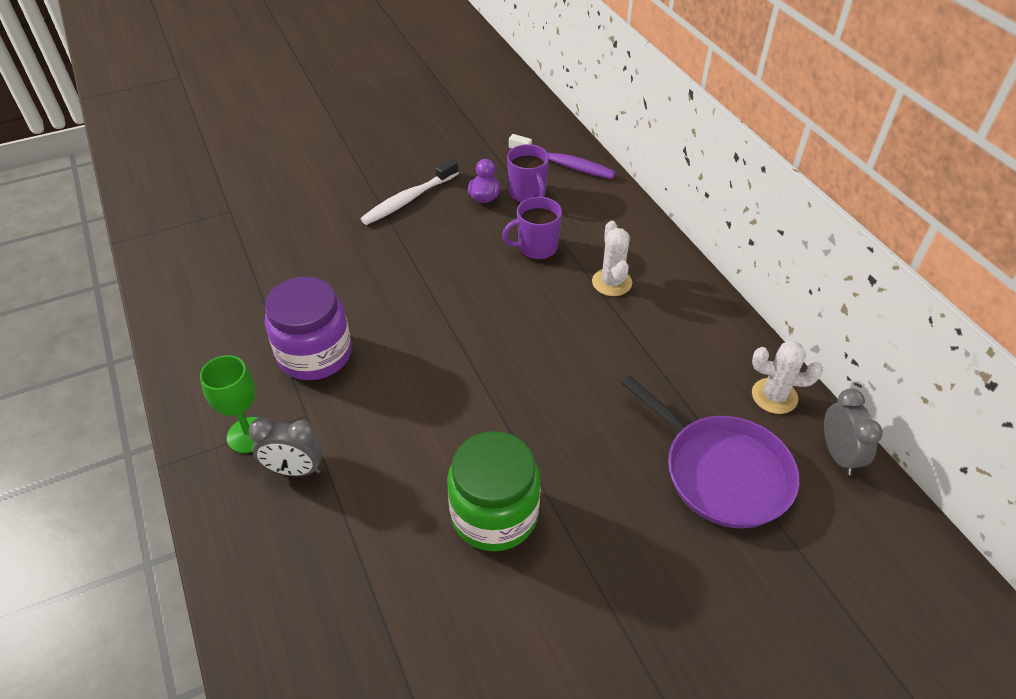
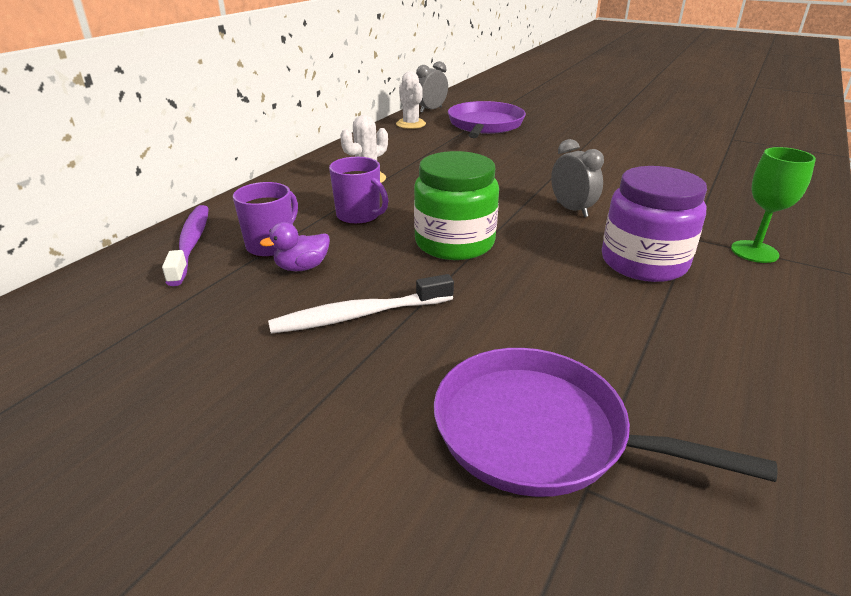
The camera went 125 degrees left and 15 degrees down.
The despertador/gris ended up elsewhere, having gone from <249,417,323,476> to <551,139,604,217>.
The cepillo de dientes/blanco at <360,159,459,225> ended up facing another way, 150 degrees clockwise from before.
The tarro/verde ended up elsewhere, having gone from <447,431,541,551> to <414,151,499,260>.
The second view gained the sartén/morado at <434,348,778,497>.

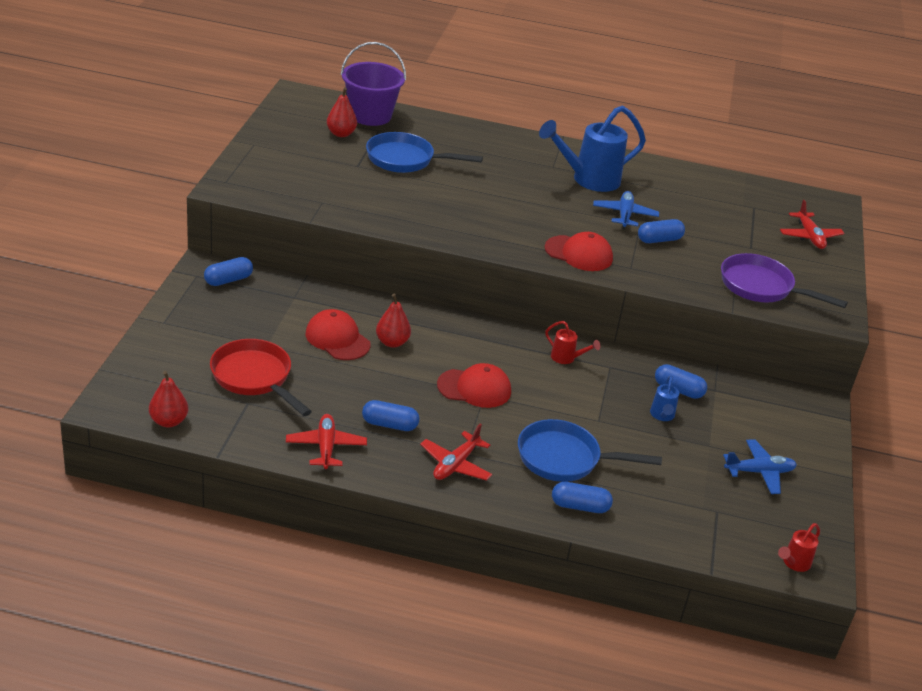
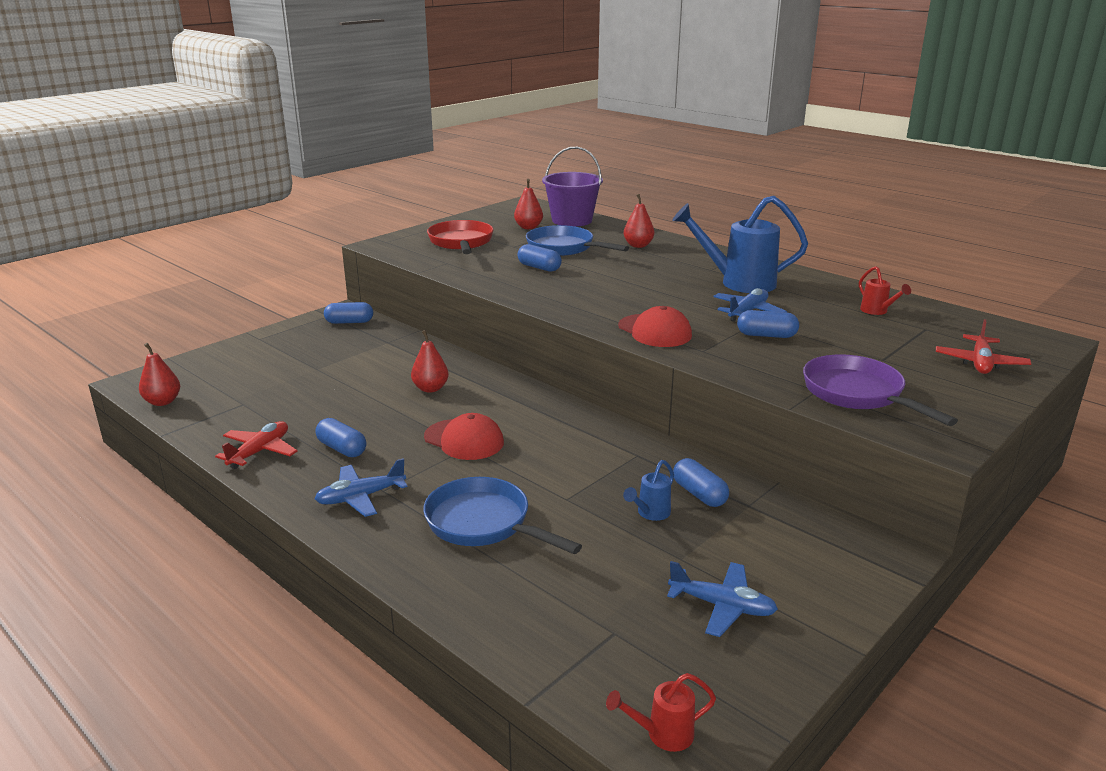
The camera went 35 degrees right and 10 degrees down.
The sartén/rojo ended up elsewhere, having gone from <210,339,312,416> to <427,220,494,254>.
The second view lost the gorra/rojo at <306,309,371,360>.
What was the avión/rojo at <420,423,492,480> turned into the avión/azul at <315,458,408,517>.
The regadera/rojo ended up elsewhere, having gone from <545,321,601,364> to <859,266,911,315>.
The cápsula/azul ended up elsewhere, having gone from <552,482,613,513> to <517,244,562,272>.
The second view gained the pera/rojo at <624,194,655,248>.

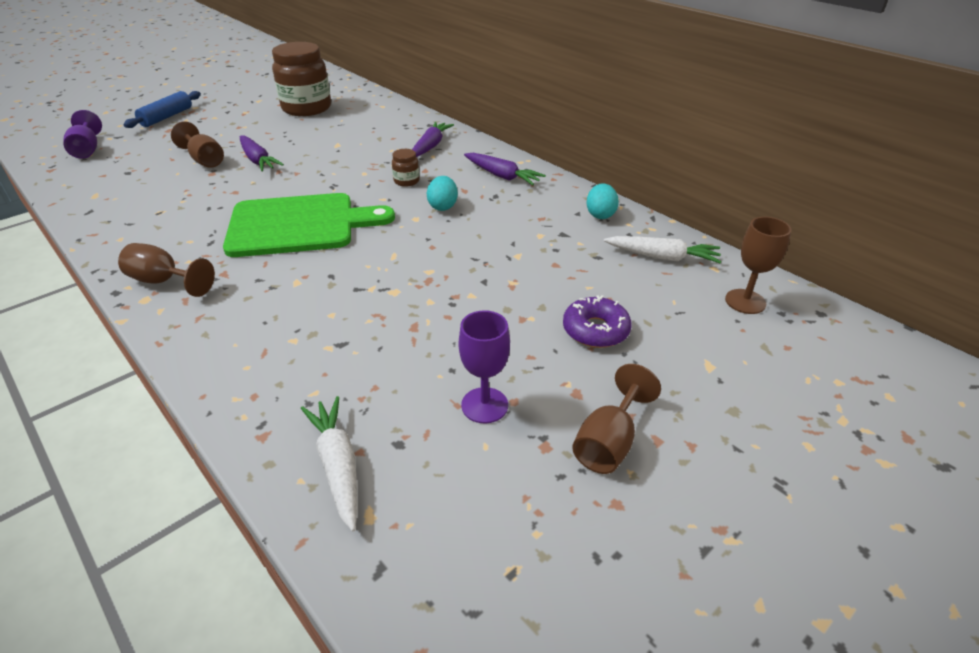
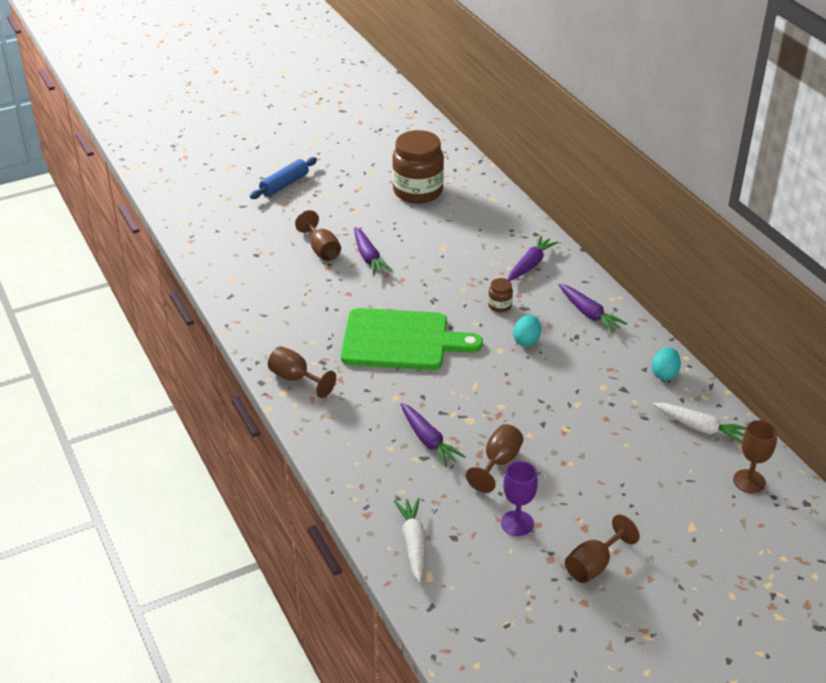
The camera went 15 degrees right and 0 degrees up.
The second view lost the copa/morado at <63,110,102,159>.
The second view lost the rosquilla/morado at <563,295,632,348>.
The second view gained the zanahoria/morado at <400,403,466,467>.
The second view gained the copa/marrón at <466,424,523,493>.

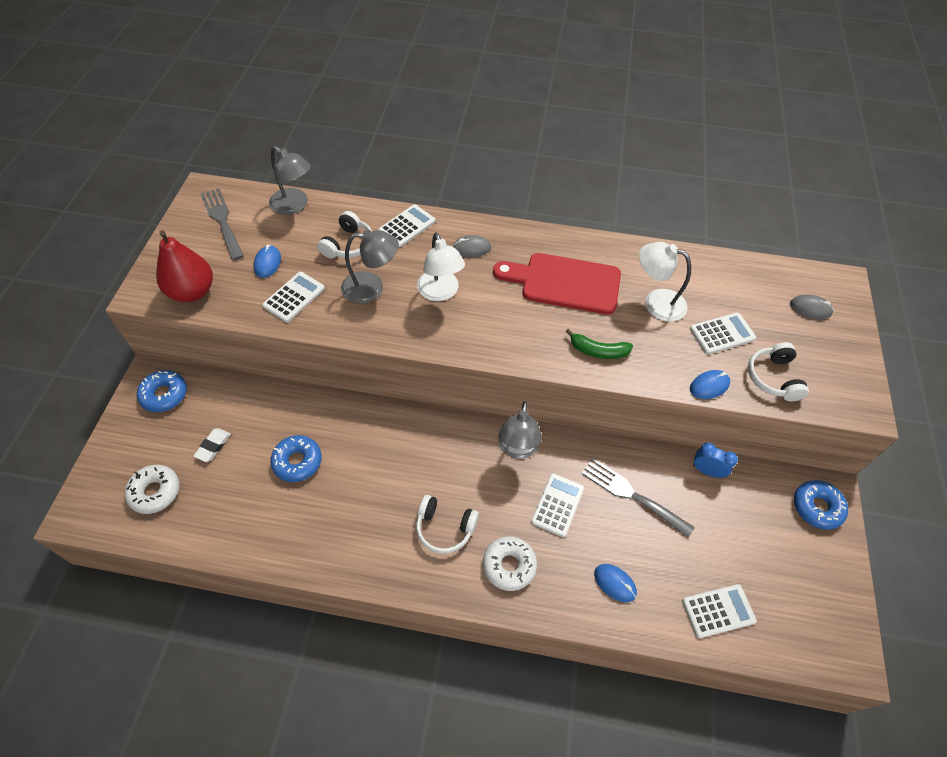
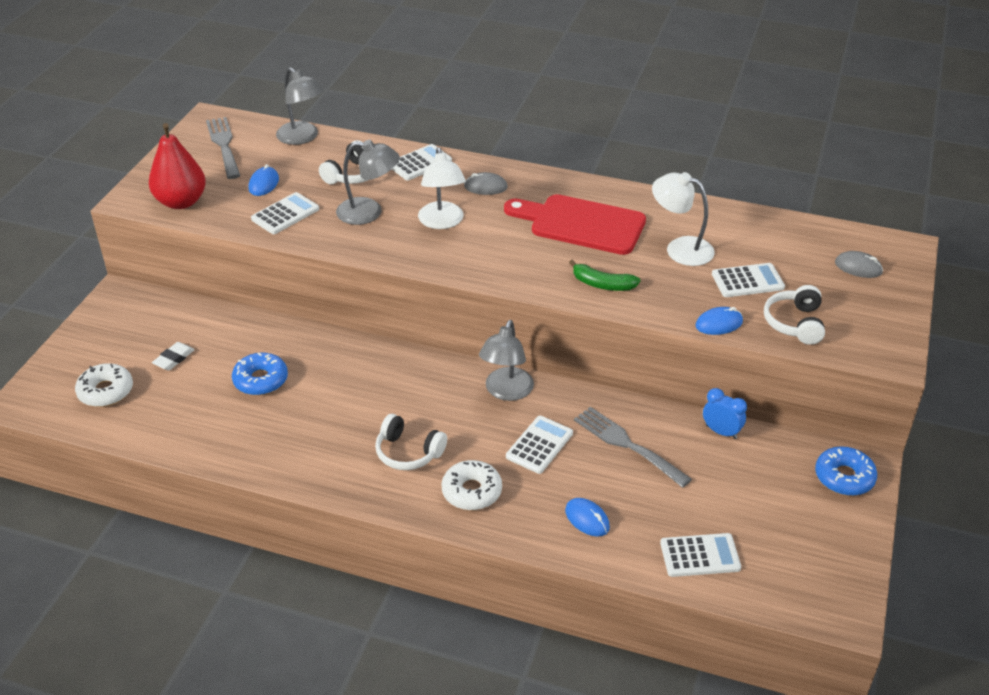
The camera went 10 degrees right and 15 degrees down.
The second view lost the rosquilla/azul at <137,370,187,412>.

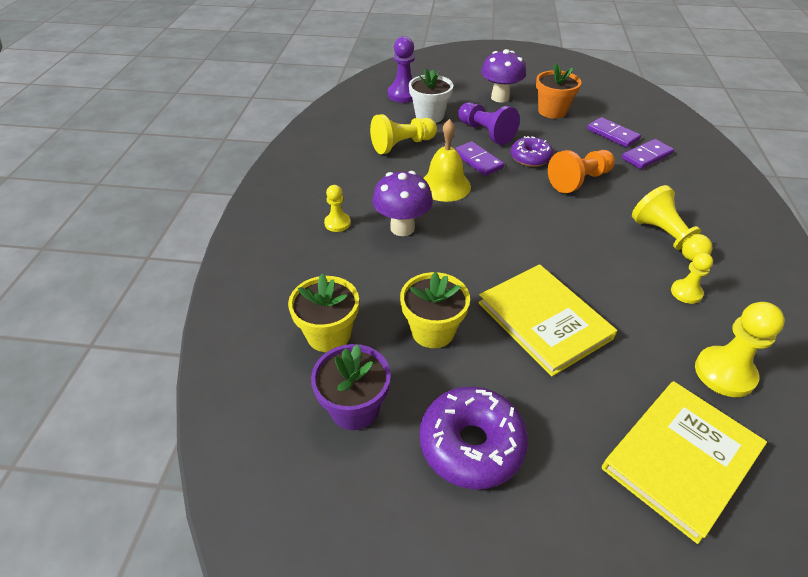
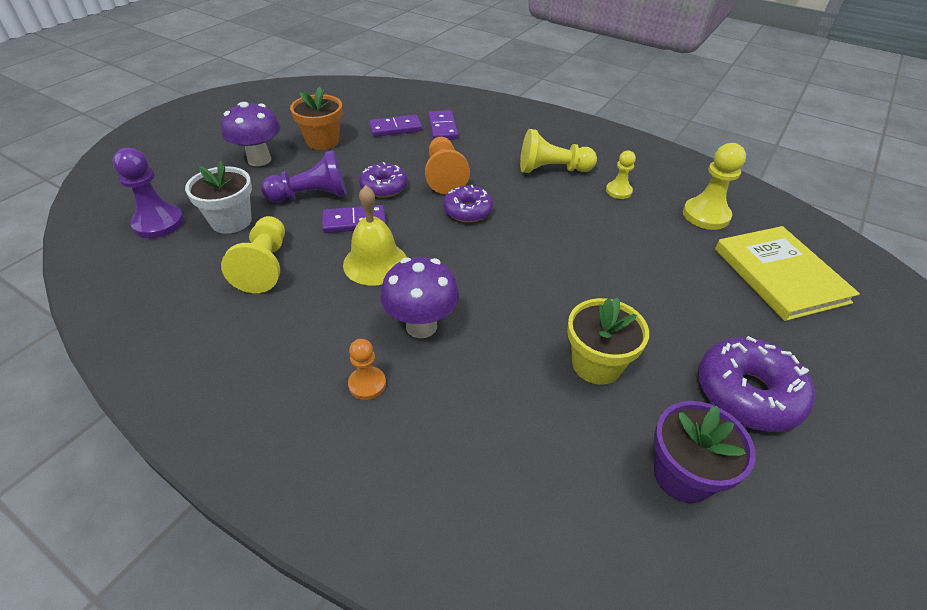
The camera went 65 degrees left and 0 degrees up.
The second view lost the maceta/amarillo at <288,274,359,352>.
What was the peón/amarillo at <324,185,351,232> turned into the peón/naranja at <348,339,386,400>.
The second view lost the libro/amarillo at <478,264,617,376>.
The second view gained the rosquilla/morado at <443,185,493,222>.

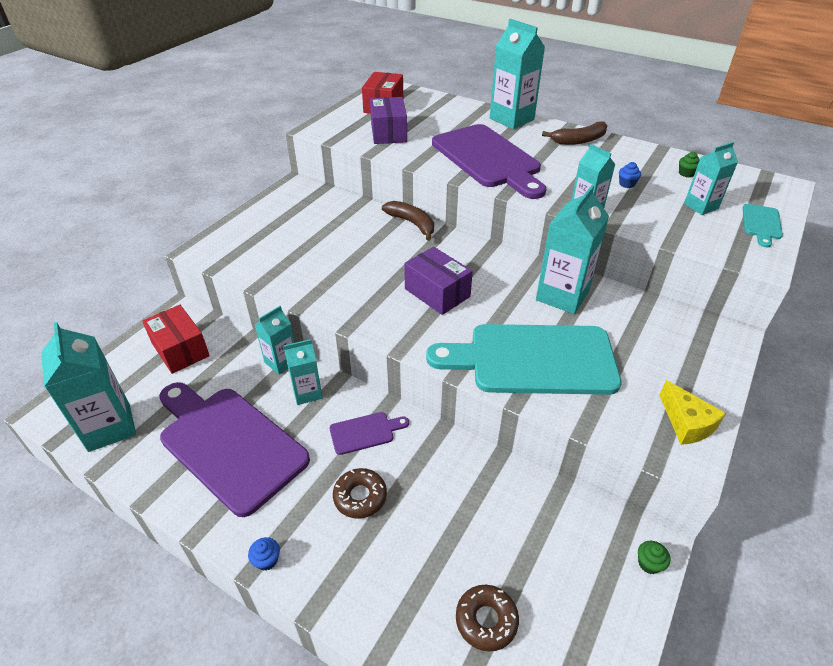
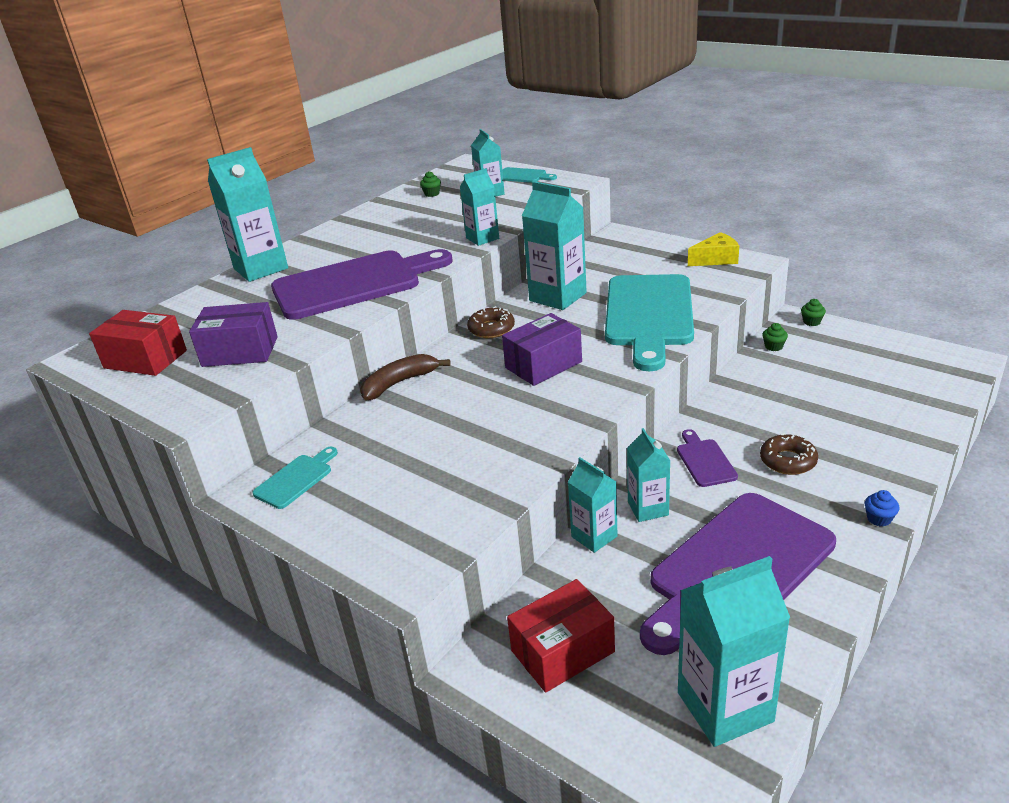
The camera went 80 degrees left and 10 degrees down.
The rosquilla/marrón ended up elsewhere, having gone from <456,585,519,652> to <467,306,515,338>.
The second view lost the plátano/marrón at <542,122,608,145>.
The second view lost the magdalena/azul at <619,162,641,188>.
The second view gained the tabla de cortar/turquesa at <253,447,338,509>.
The second view gained the magdalena/verde at <762,323,788,351>.

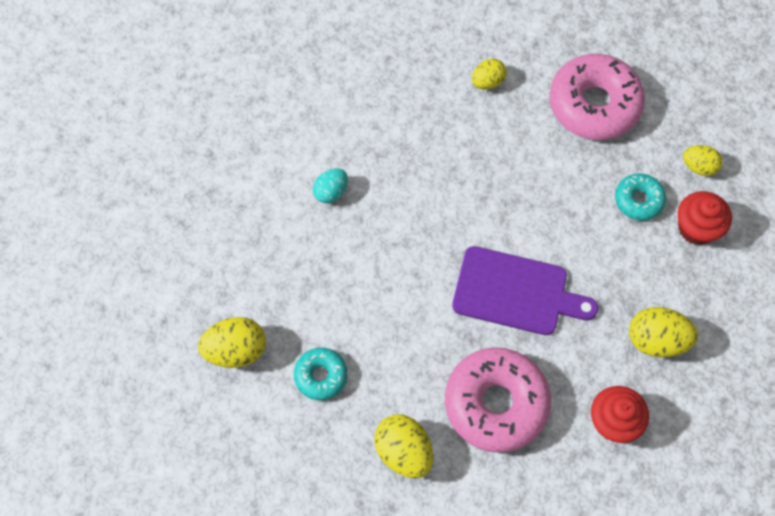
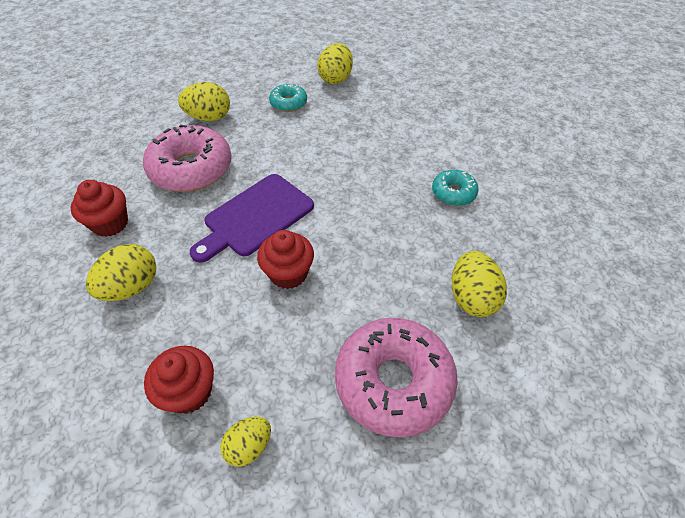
The camera went 120 degrees right and 15 degrees down.
The second view lost the huevo/turquesa at <313,169,348,203>.
The size of the huevo/amarillo at <472,59,507,90> changed by a factor of 1.57.
The rosquilla/turquesa ended up elsewhere, having gone from <615,174,666,221> to <432,170,478,206>.
The second view gained the magdalena/rojo at <257,230,314,289>.

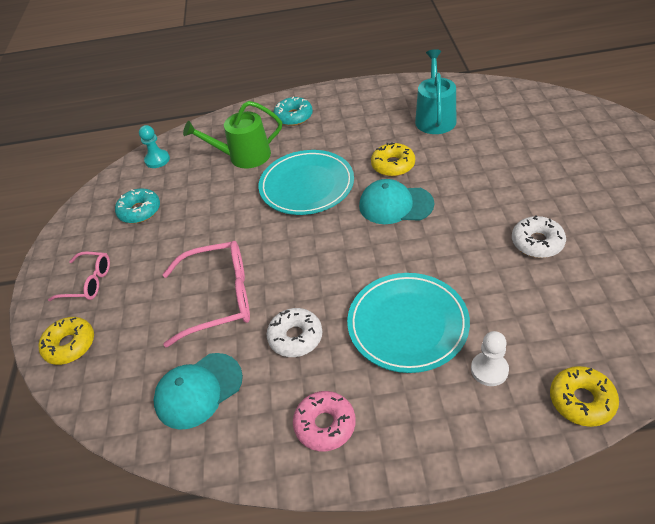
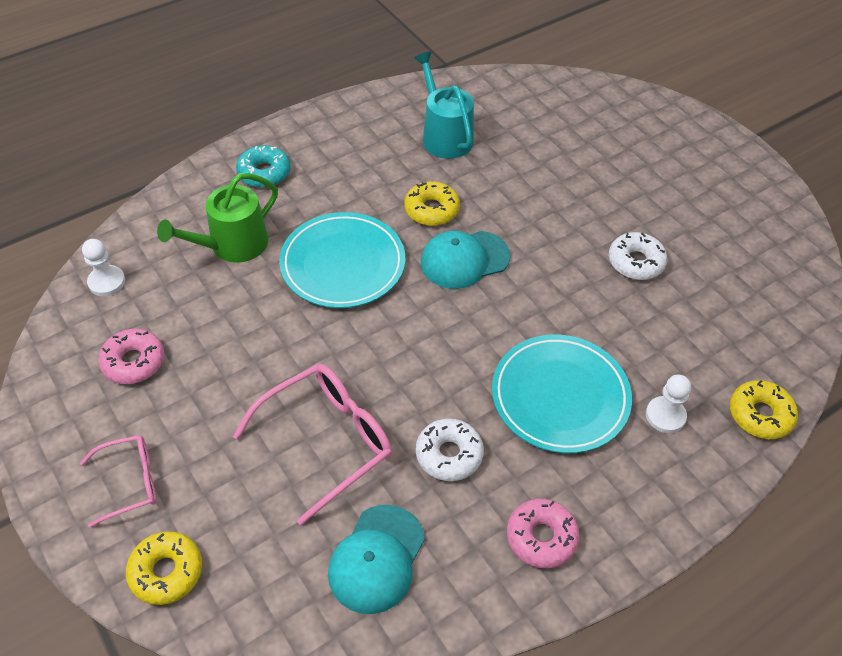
The camera went 35 degrees left and 5 degrees up.
What was the rosquilla/turquesa at <115,188,160,223> turned into the rosquilla/rosa at <98,329,164,384>.
What was the peón/turquesa at <139,125,170,168> turned into the peón/blanco at <82,239,125,296>.

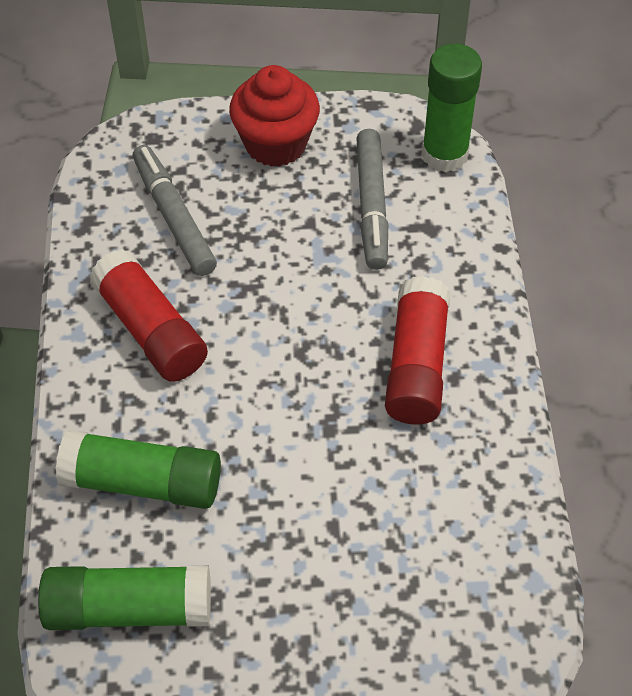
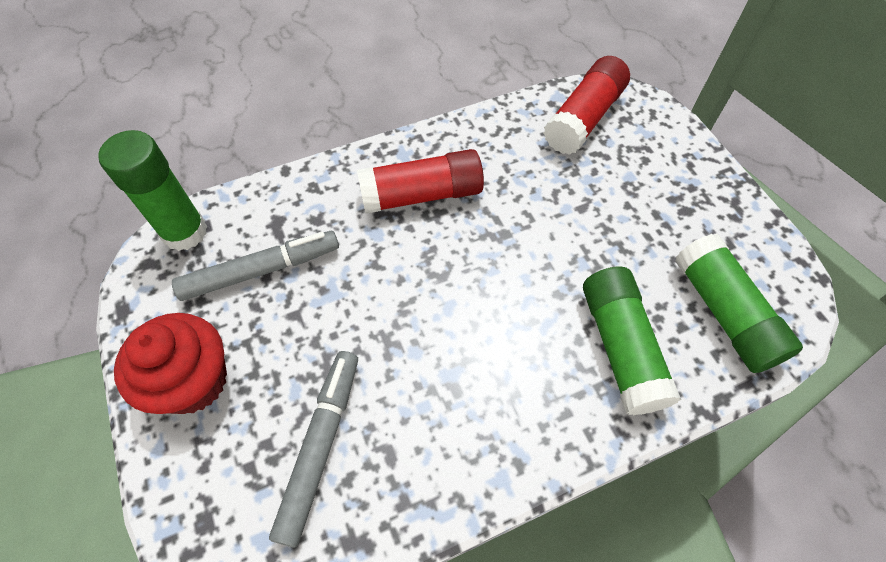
The camera went 110 degrees left and 5 degrees up.
The barra de pegamento/rojo ended up elsewhere, having gone from <89,249,208,382> to <543,56,630,155>.
The rotulador/gris at <133,145,217,276> ended up facing another way, 150 degrees clockwise from before.

